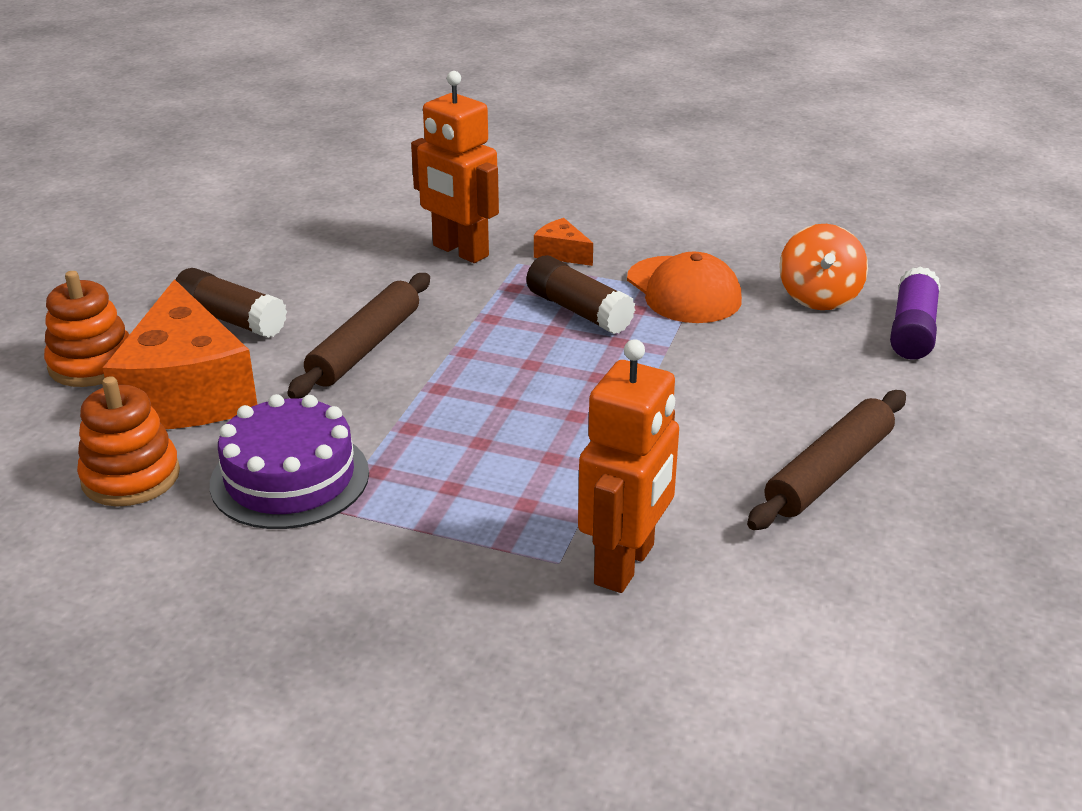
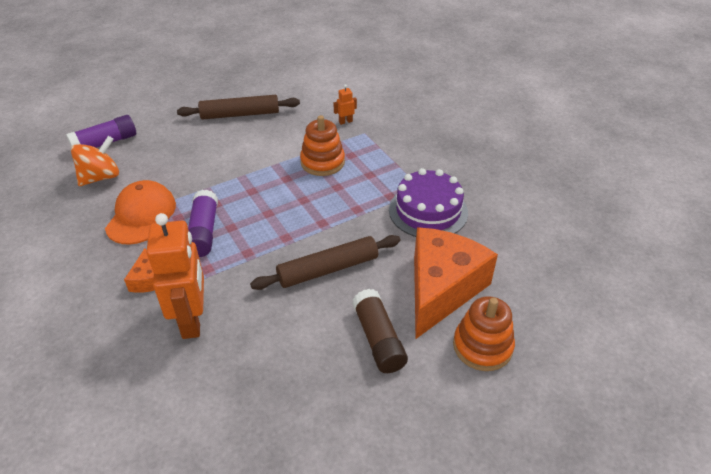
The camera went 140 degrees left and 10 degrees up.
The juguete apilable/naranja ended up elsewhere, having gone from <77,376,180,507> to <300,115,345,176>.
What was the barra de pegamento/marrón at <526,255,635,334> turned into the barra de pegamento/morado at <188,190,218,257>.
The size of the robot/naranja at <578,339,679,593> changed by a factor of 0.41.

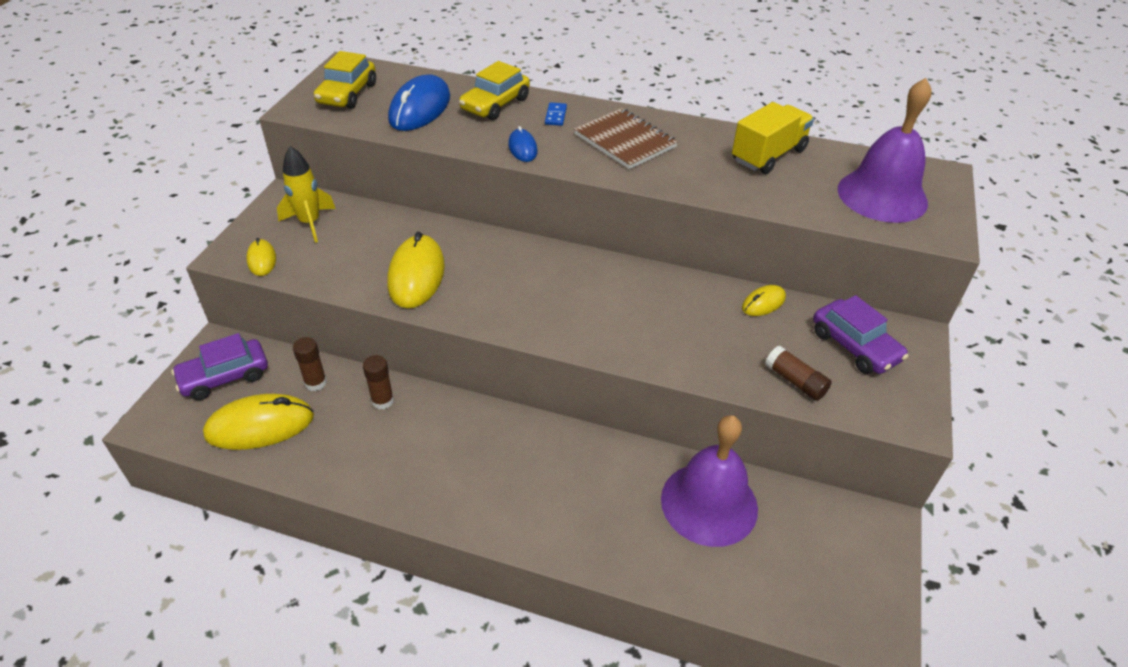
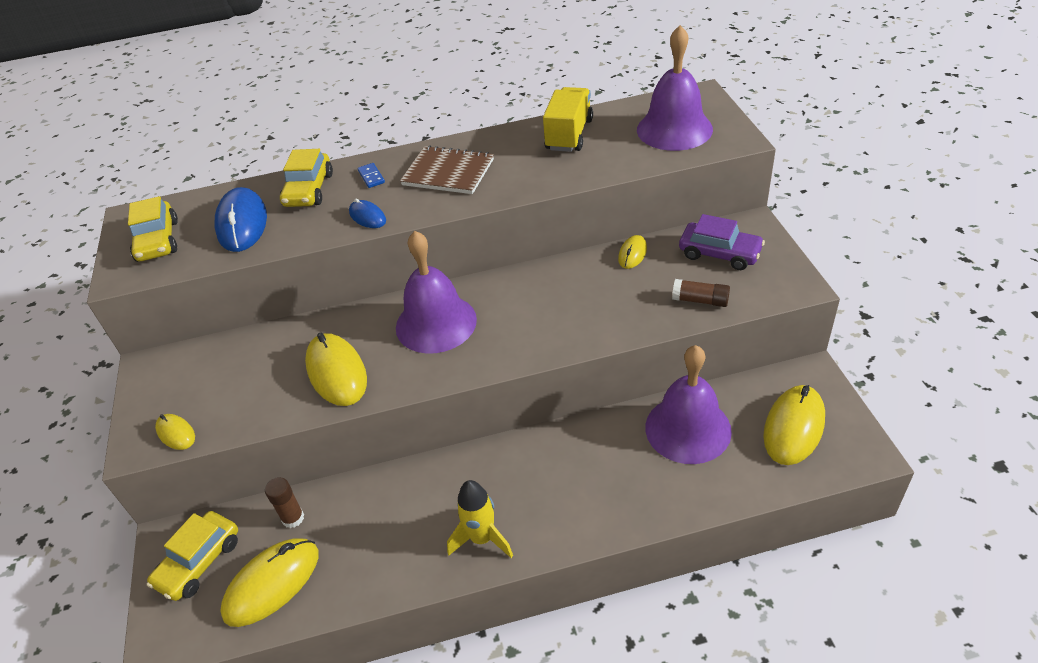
The camera went 25 degrees left and 0 degrees up.
What was the coche/morado at <171,333,268,400> turned into the coche/amarillo at <147,511,238,601>.
The cohete/amarillo ended up elsewhere, having gone from <277,146,336,243> to <447,480,513,558>.
The second view lost the barra de pegamento/marrón at <363,355,394,410>.
The second view gained the campana/morado at <396,231,477,354>.
The second view gained the ratón/amarillo at <763,385,825,465>.

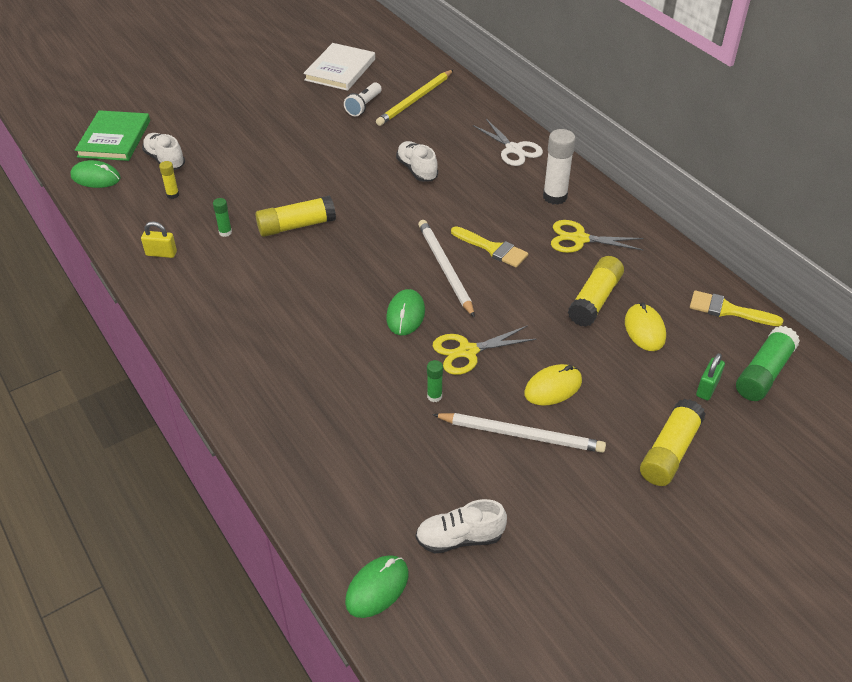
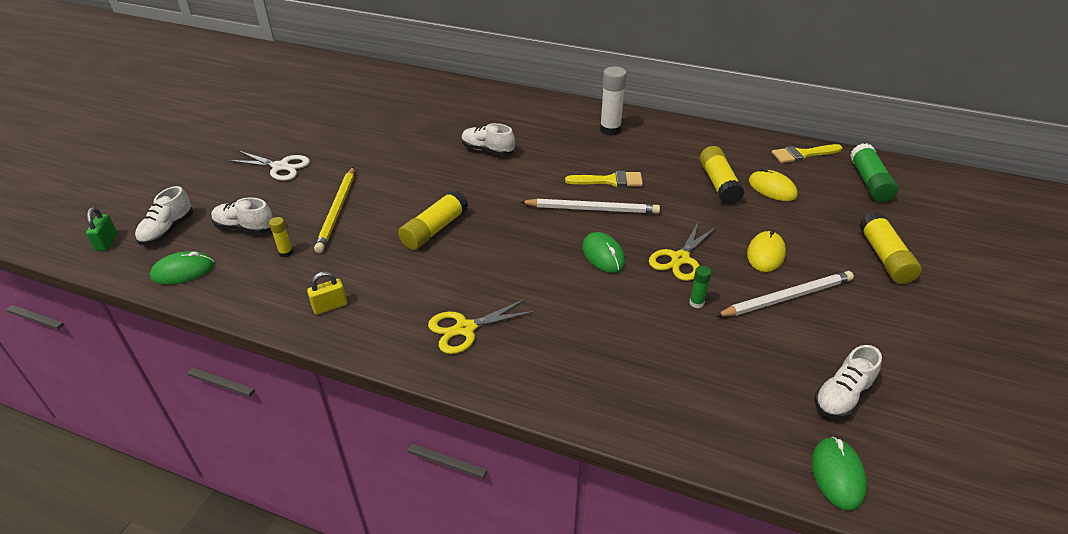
The camera went 35 degrees left and 5 degrees down.
Where the libro/verde stood at <75,110,150,161>, the zapato/blanco came to stand at <135,186,193,245>.
The second view lost the barra de pegamento/verde at <213,198,232,237>.
The second view lost the libro/blanco at <303,43,375,91>.
The second view lost the lámpara de mano/blanco at <344,82,382,116>.
The lápiz/amarillo ended up elsewhere, having gone from <376,70,453,126> to <314,167,354,253>.
The lápiz/blanco at <418,220,475,318> ended up facing another way, 150 degrees clockwise from before.
The tijeras/blanco ended up elsewhere, having gone from <473,119,543,166> to <228,151,310,181>.
The tijeras/amarillo ended up elsewhere, having gone from <551,220,643,253> to <428,298,536,354>.
The candado/verde ended up elsewhere, having gone from <696,353,725,400> to <86,207,117,251>.

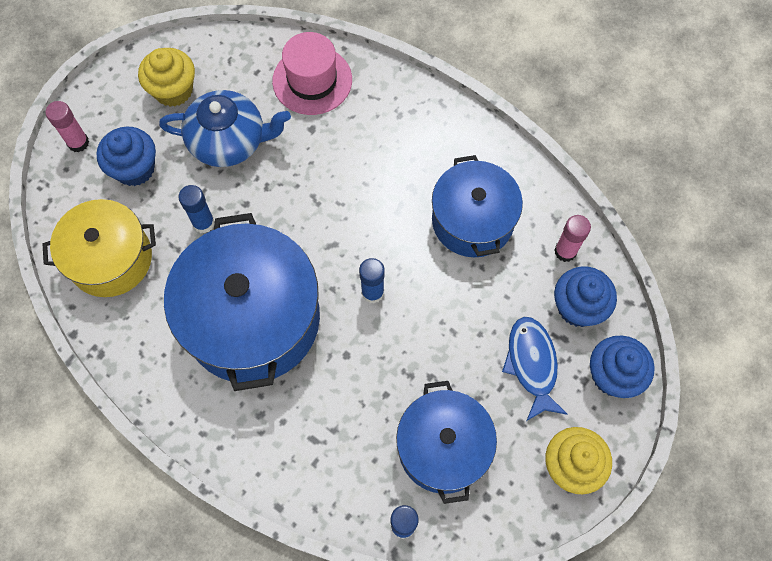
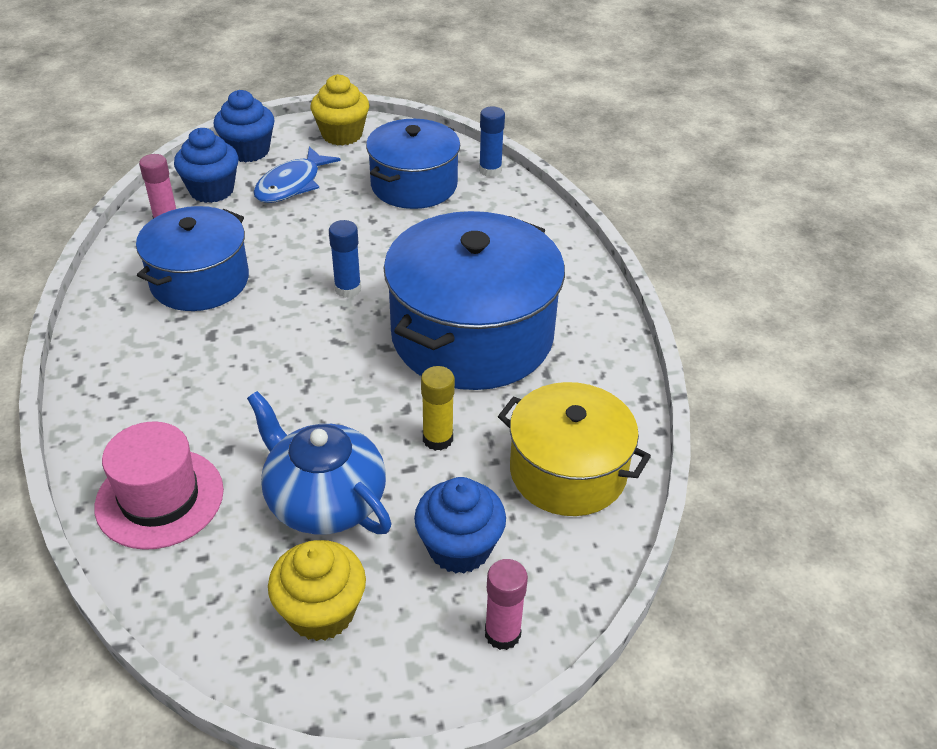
The camera went 140 degrees left and 25 degrees down.
What was the barra de pegamento/azul at <178,185,215,233> turned into the barra de pegamento/amarillo at <421,366,455,451>.

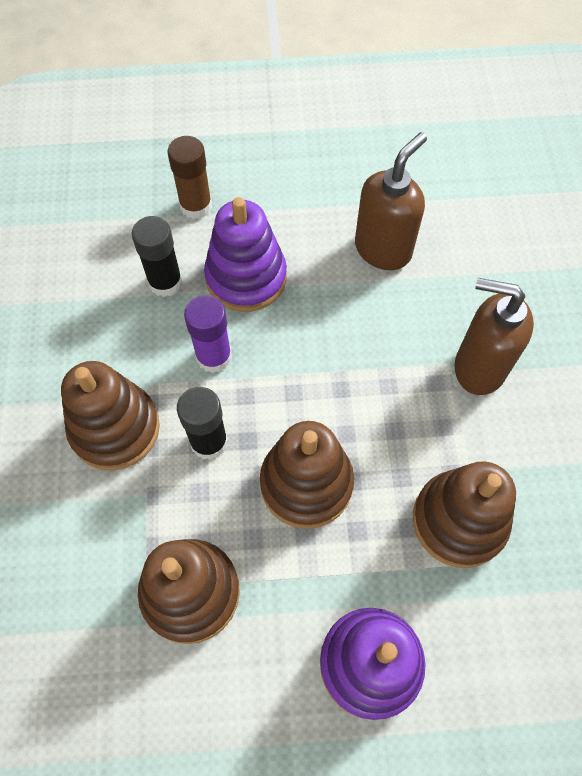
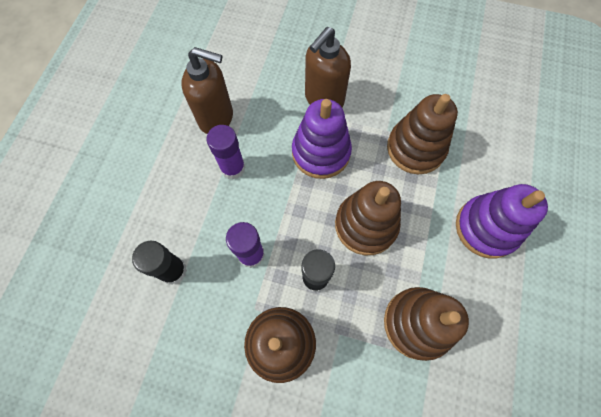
The camera went 70 degrees left and 5 degrees up.
The second view lost the barra de pegamento/marrón at <167,136,212,219>.
The juguete apilable/morado ended up elsewhere, having gone from <204,197,287,312> to <292,99,352,179>.
The dispensador de jabón/marrón at <355,132,427,270> ended up facing another way, 135 degrees clockwise from before.
The second view gained the barra de pegamento/morado at <207,125,245,180>.

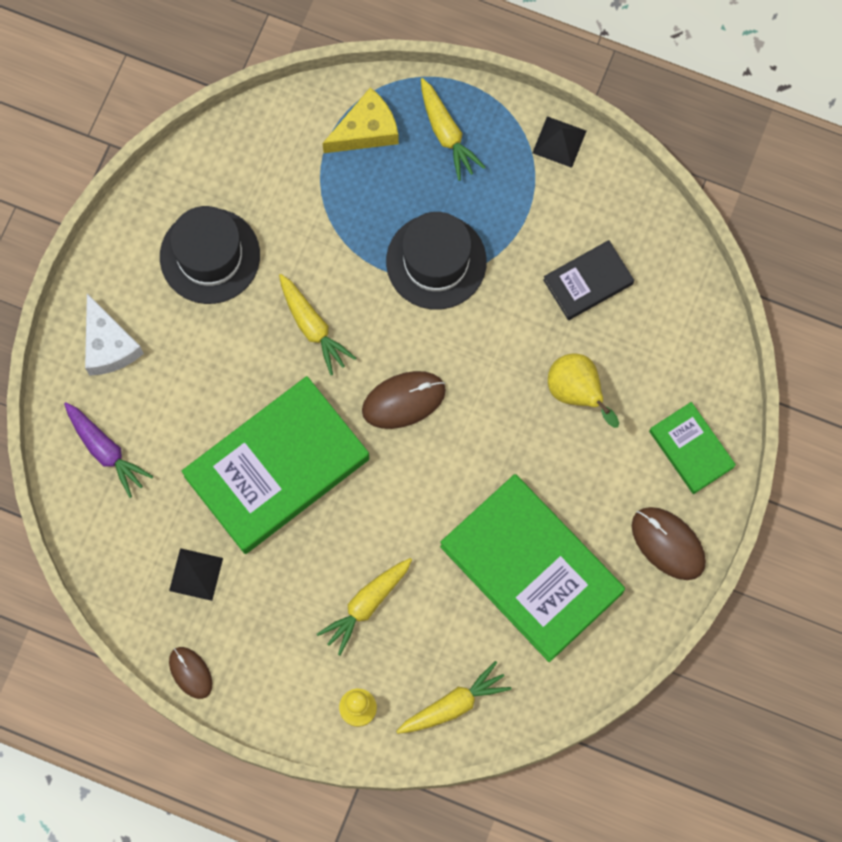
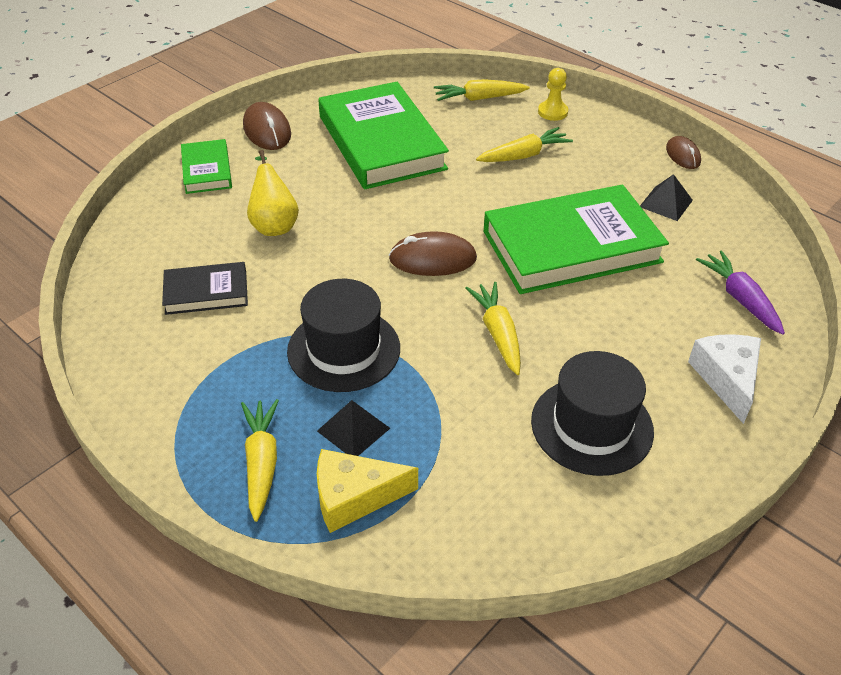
The camera went 160 degrees left and 30 degrees down.
The pirámide/negro ended up elsewhere, having gone from <533,116,586,168> to <317,400,390,456>.

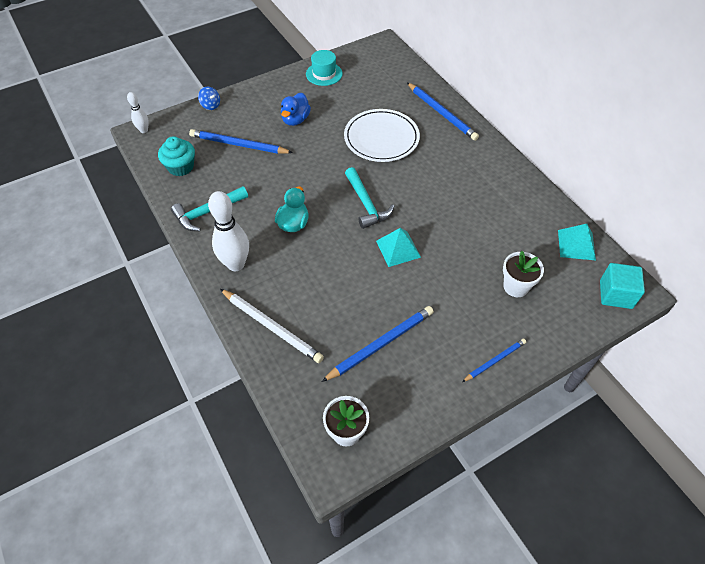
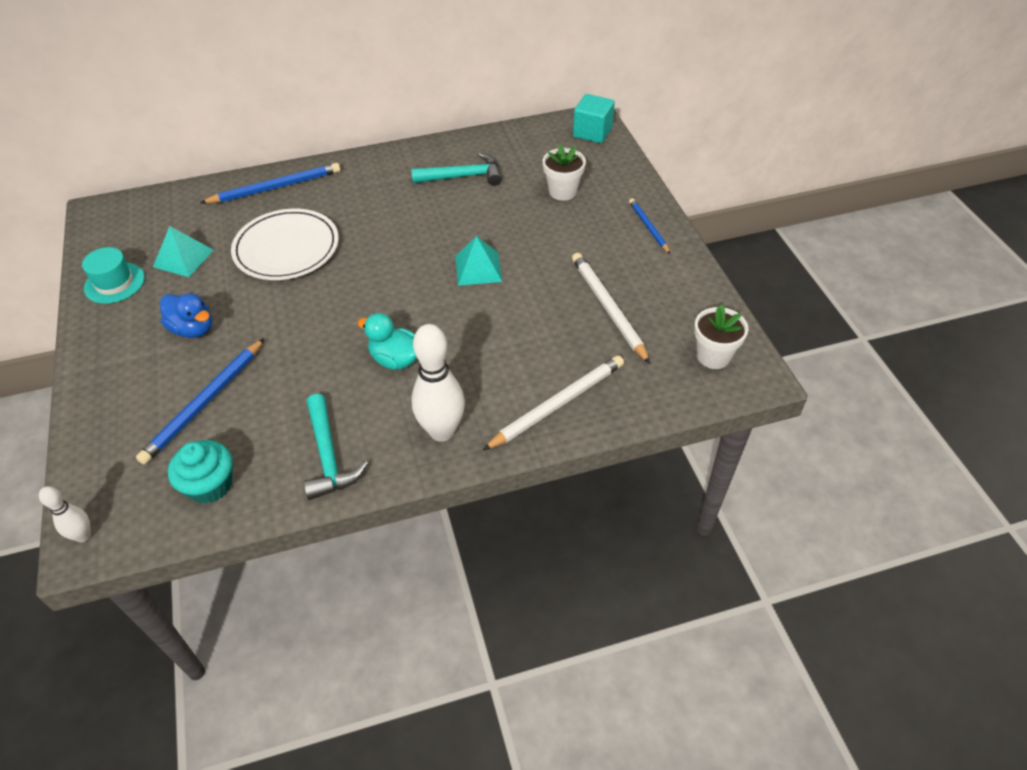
The camera went 75 degrees left and 5 degrees down.
The second view lost the peonza/azul at <198,86,220,110>.
What was the lápiz/azul at <322,306,434,382> turned into the lápiz/blanco at <572,253,650,364>.
The martillo/turquesa ended up elsewhere, having gone from <345,167,394,229> to <411,152,502,186>.
The pirámide/turquesa ended up elsewhere, having gone from <558,224,596,260> to <153,226,213,277>.

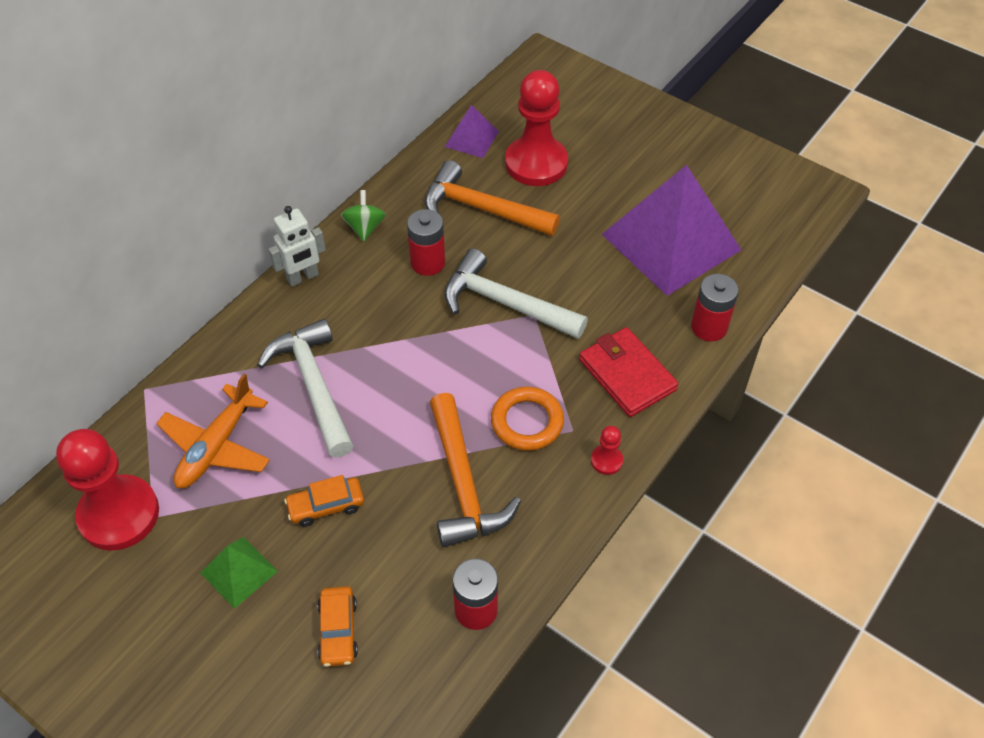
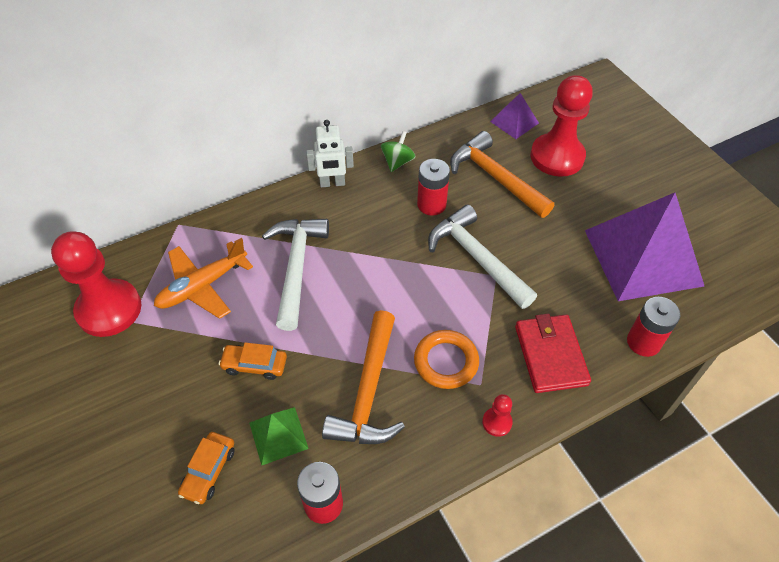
The camera went 25 degrees right and 0 degrees up.
The pirámide/verde ended up elsewhere, having gone from <200,537,278,609> to <249,407,309,466>.

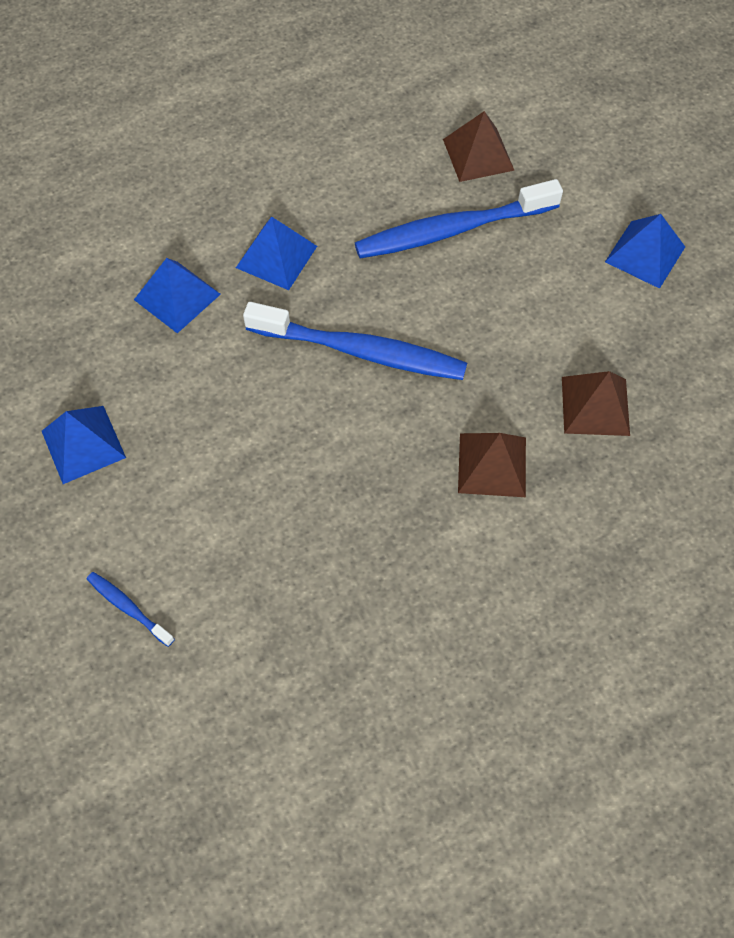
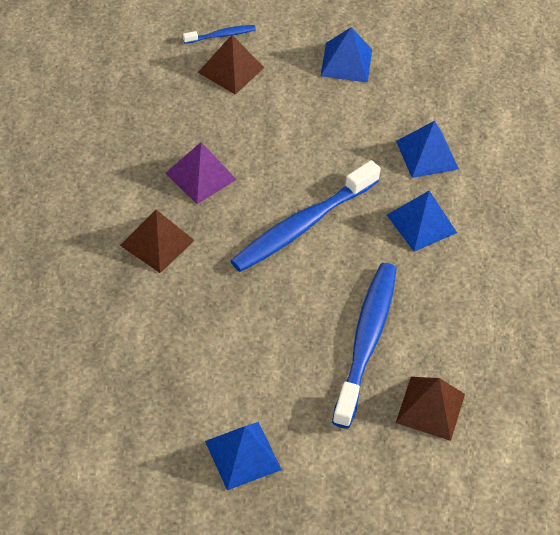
The camera went 120 degrees right and 10 degrees down.
The pirámide/marrón ended up elsewhere, having gone from <562,371,630,436> to <198,35,264,95>.
The second view gained the pirámide/morado at <166,142,237,204>.

